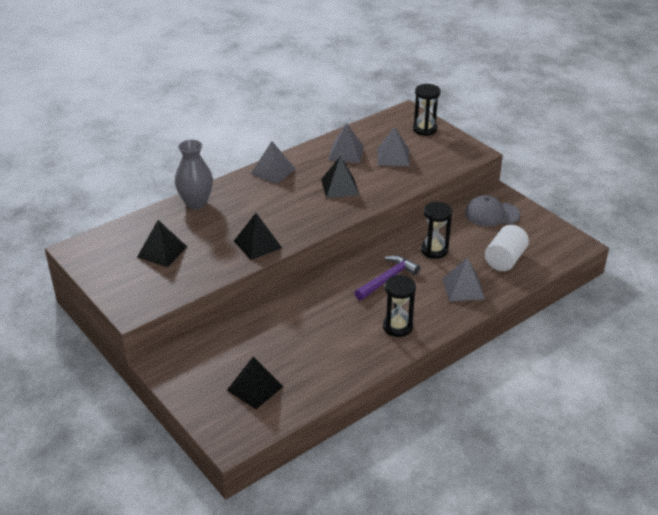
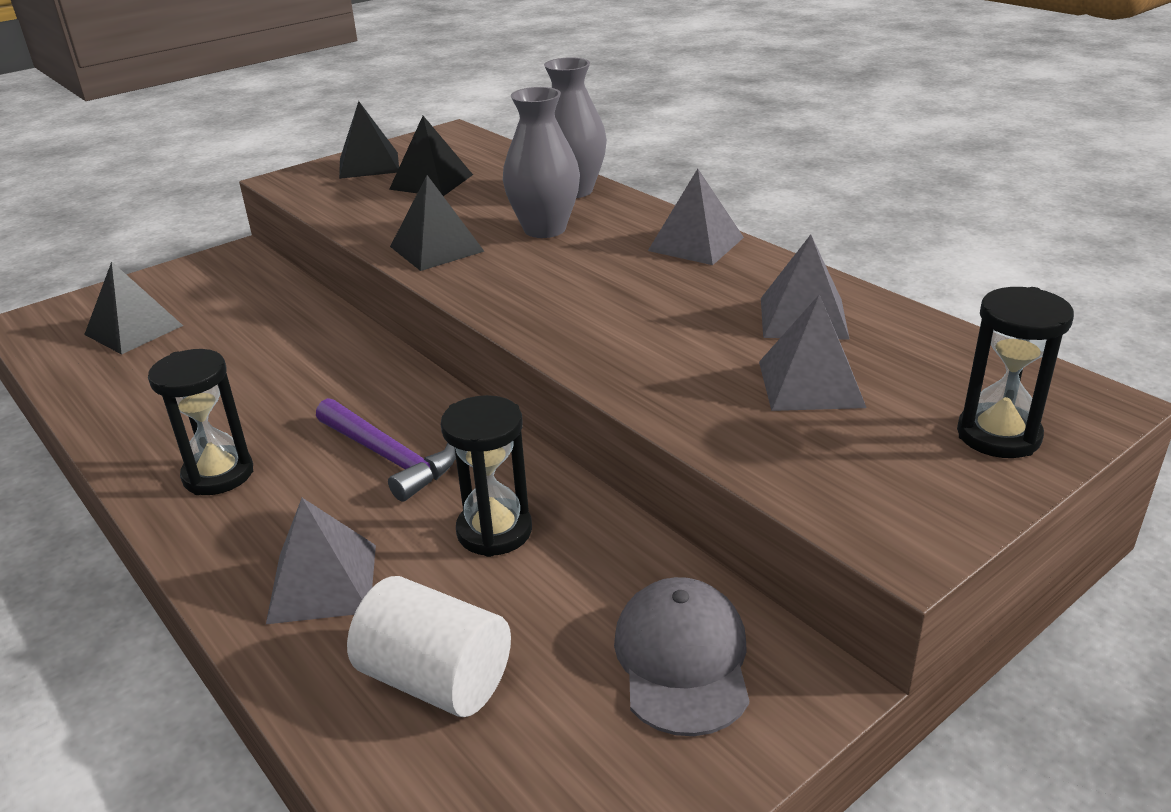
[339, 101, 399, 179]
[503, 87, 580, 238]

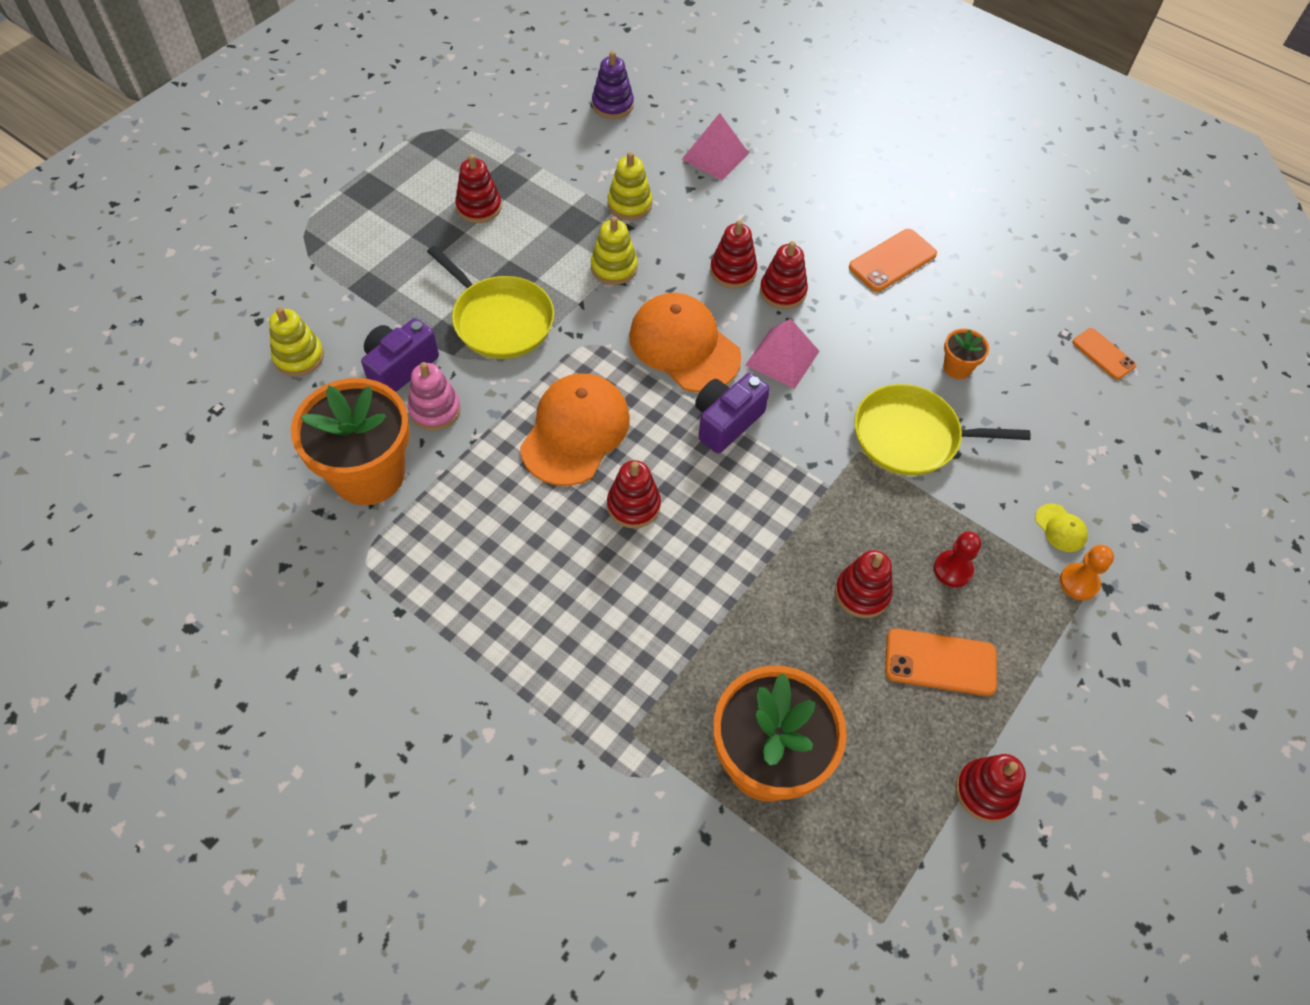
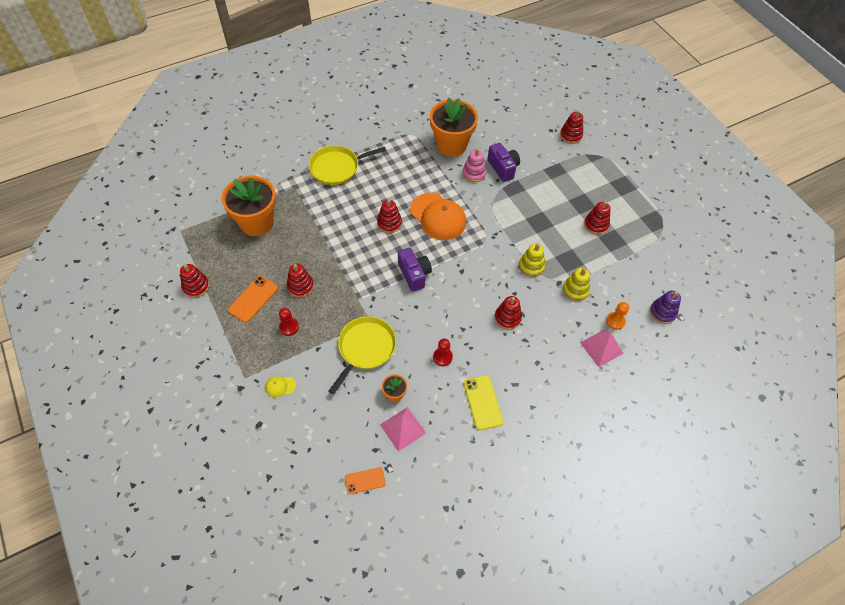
[269, 307, 324, 376] (first image)
[309, 145, 386, 185]
[629, 293, 742, 392] (first image)
[380, 407, 426, 452]
[560, 110, 583, 144]
[464, 375, 503, 430]
[606, 302, 629, 330]
[433, 338, 453, 366]

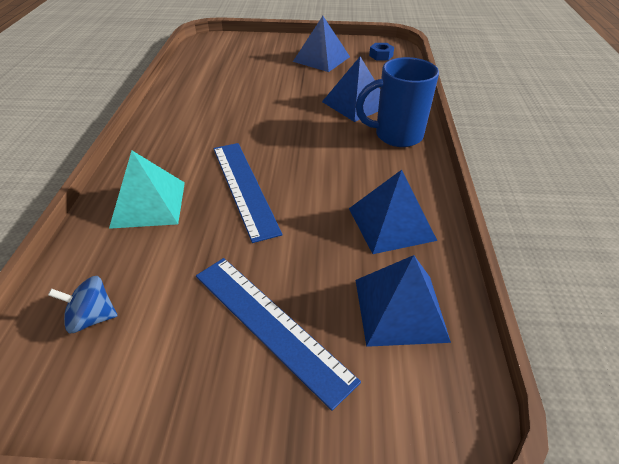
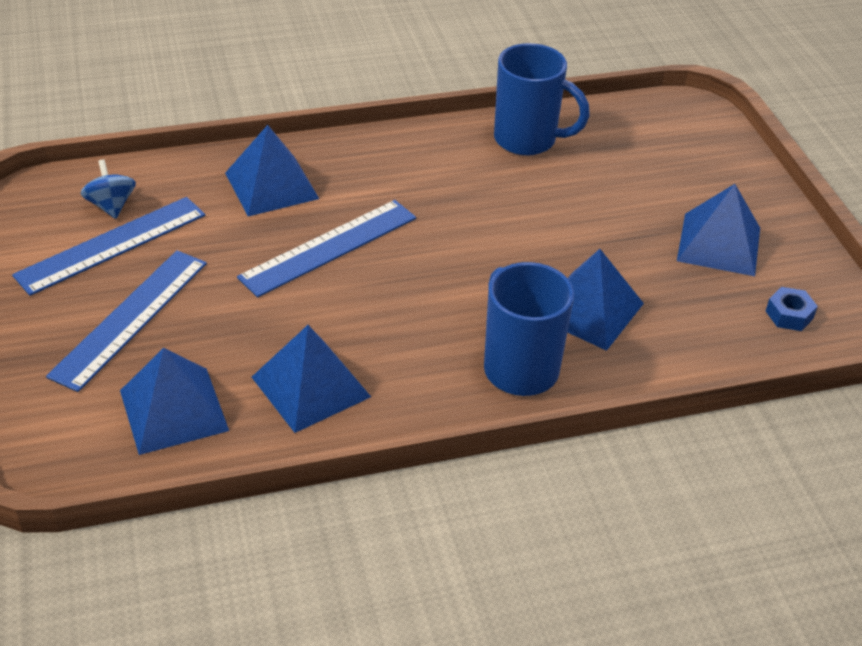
[225, 125, 319, 216]
[12, 197, 205, 296]
[494, 43, 590, 156]

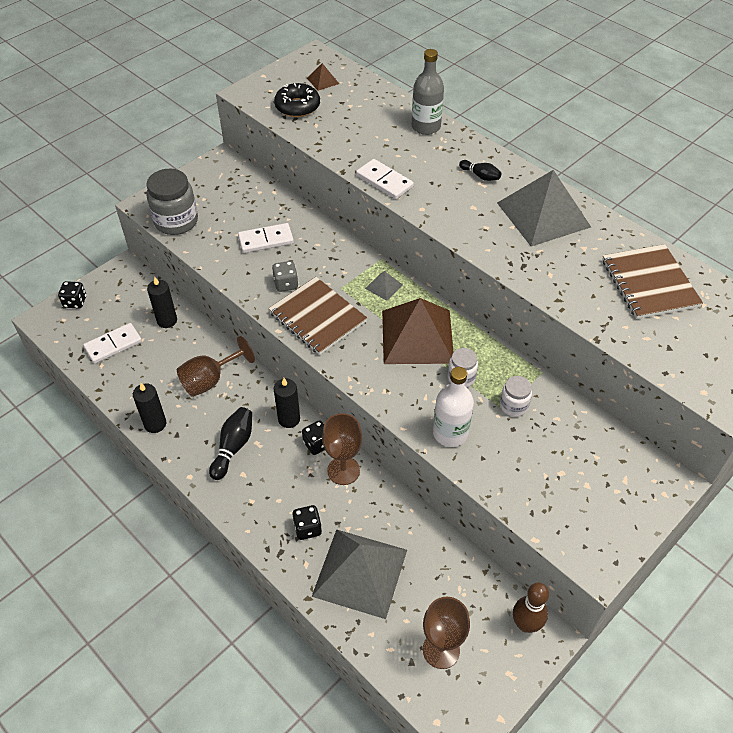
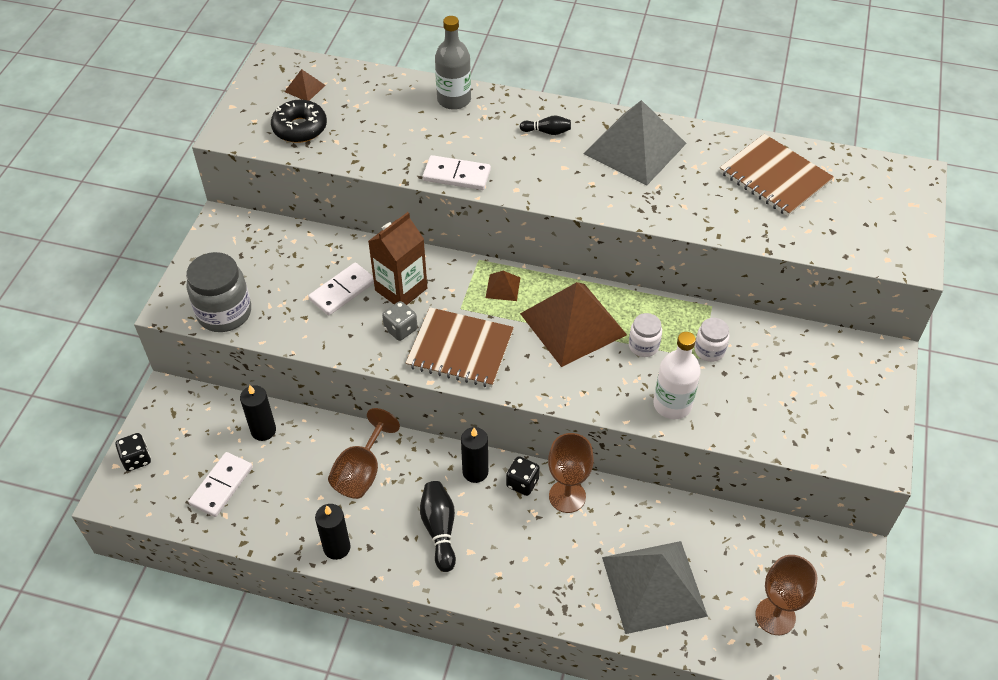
[292, 505, 322, 540] (first image)
[486, 271, 521, 301]
[513, 582, 549, 633] (first image)
[368, 212, 427, 305]

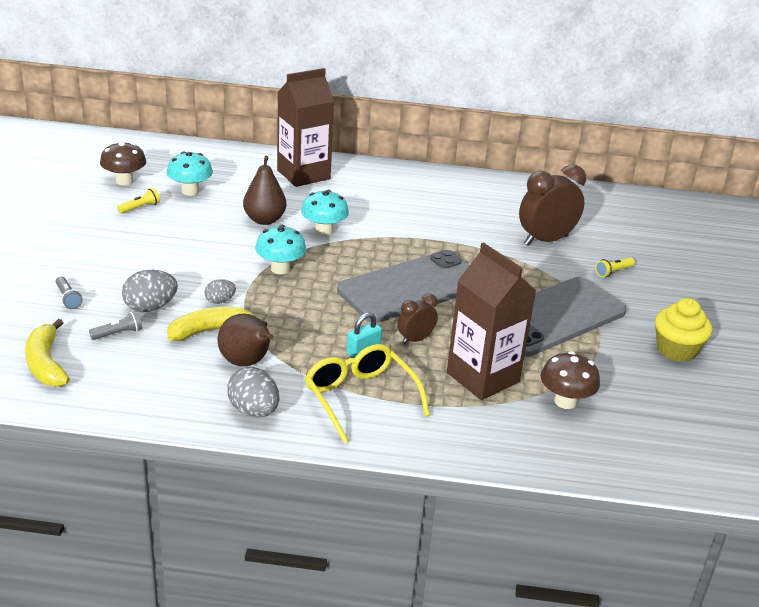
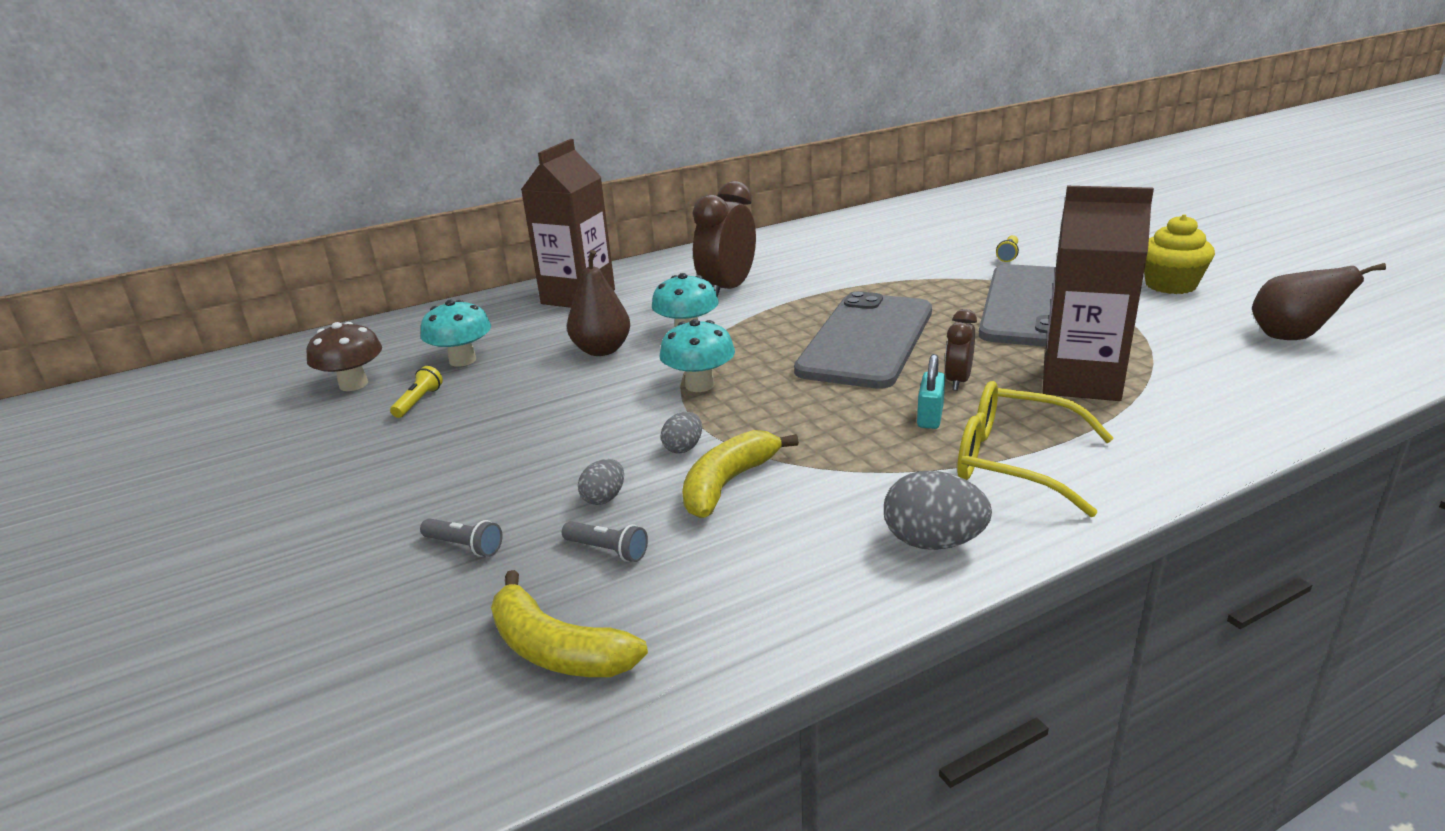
[562, 521, 648, 562]
[578, 459, 624, 505]
[1252, 263, 1386, 340]
[693, 181, 756, 297]
[541, 351, 600, 409] (first image)

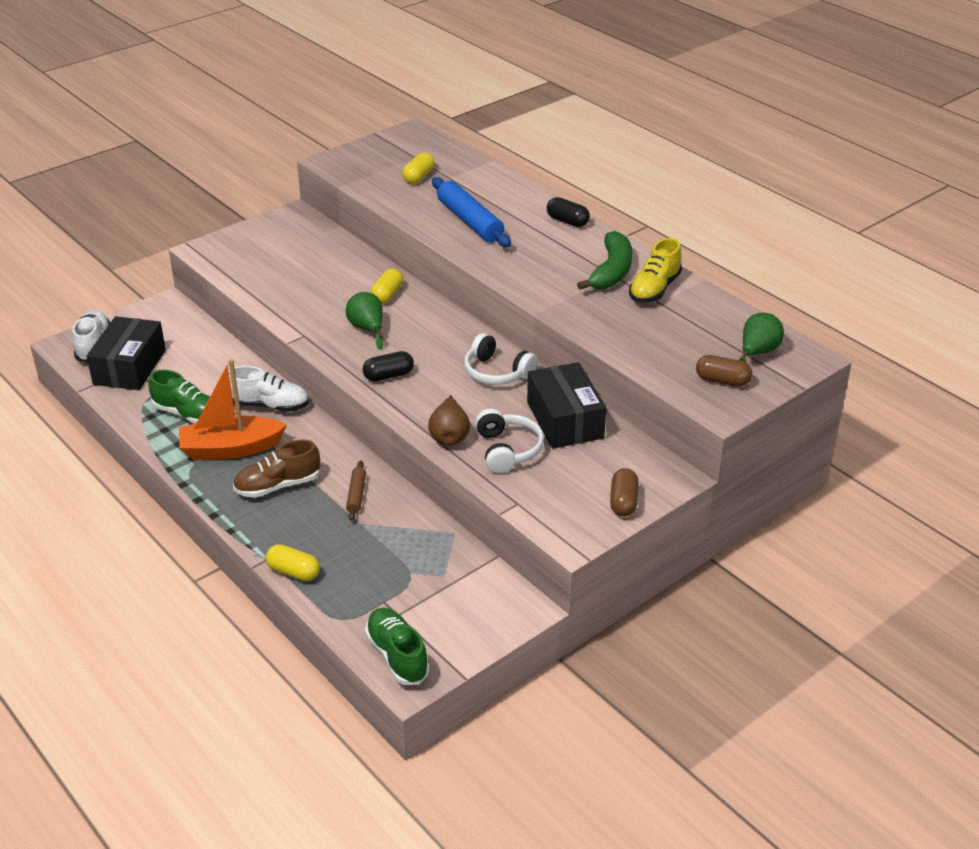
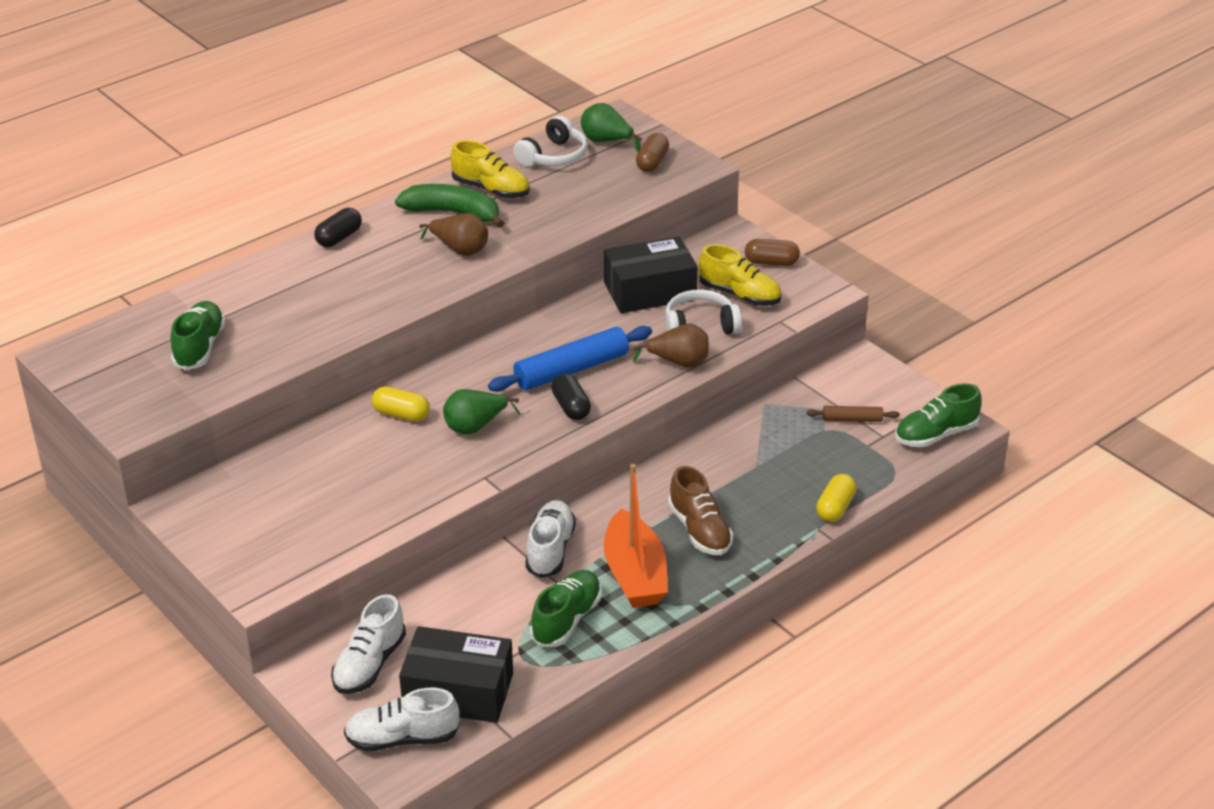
[807, 406, 900, 422]
[171, 301, 226, 370]
[488, 326, 652, 392]
[513, 116, 587, 167]
[331, 594, 406, 694]
[419, 213, 488, 256]
[699, 244, 782, 306]

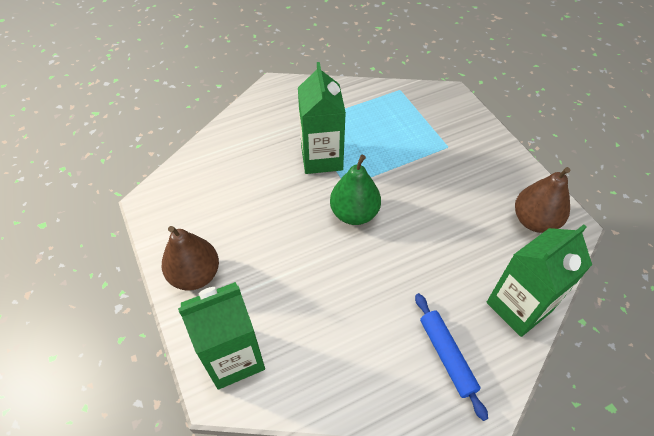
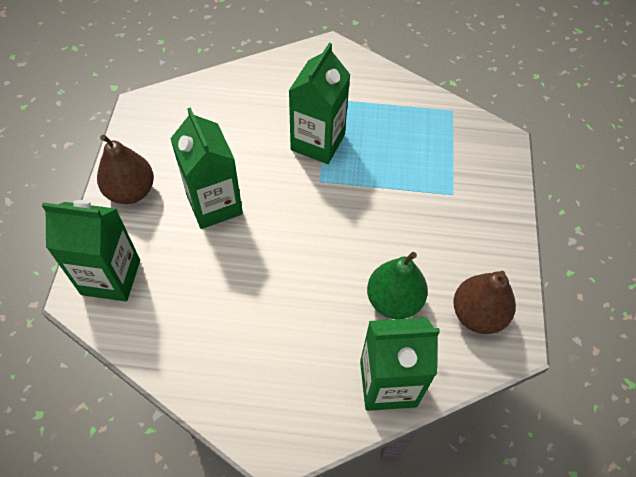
[367, 252, 428, 319]
[415, 293, 488, 421] (first image)
[170, 107, 243, 229]

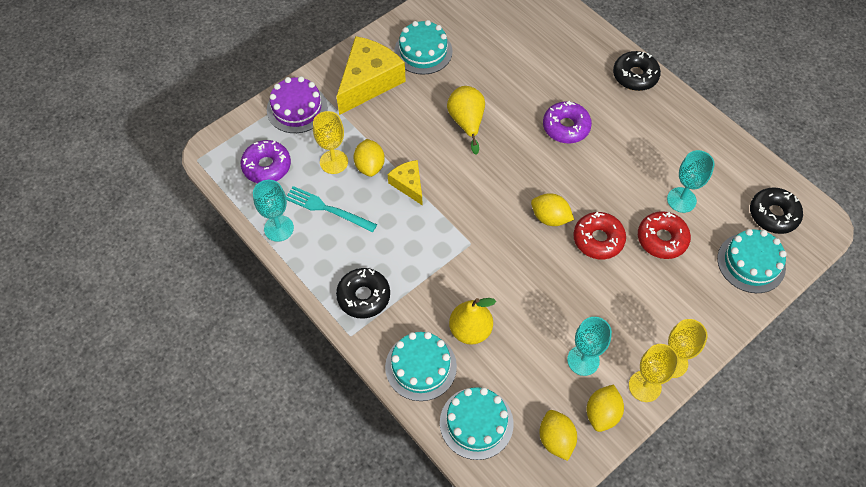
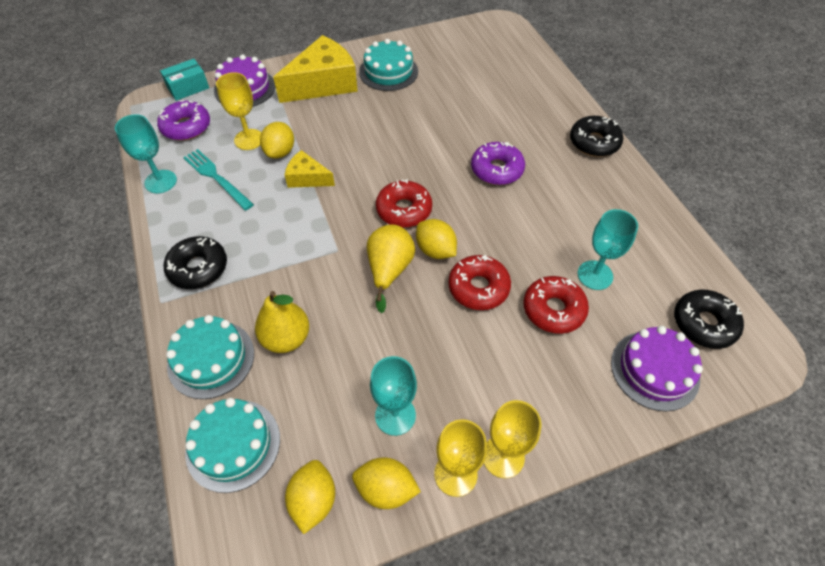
[285, 150, 335, 188]
[367, 225, 415, 313]
[352, 458, 421, 509]
[611, 326, 703, 411]
[160, 59, 209, 101]
[376, 179, 432, 228]

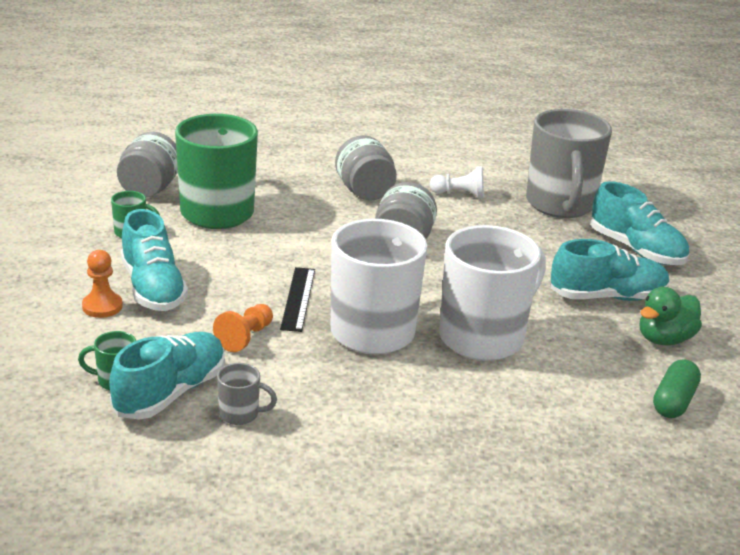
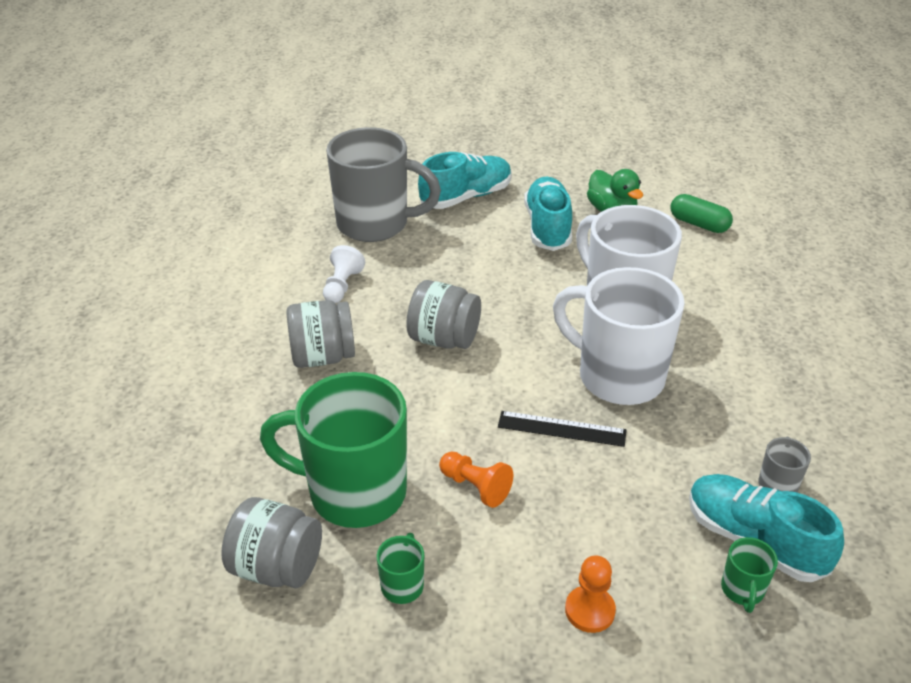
[121, 209, 188, 311] (first image)
[439, 452, 513, 508]

